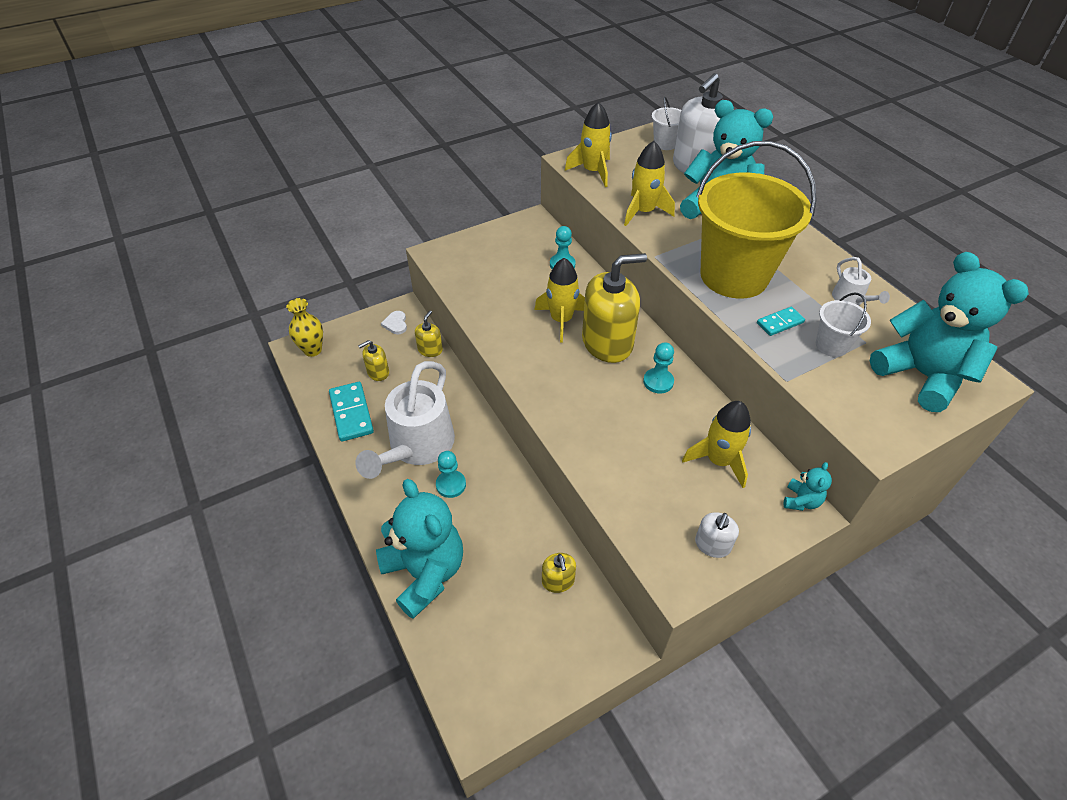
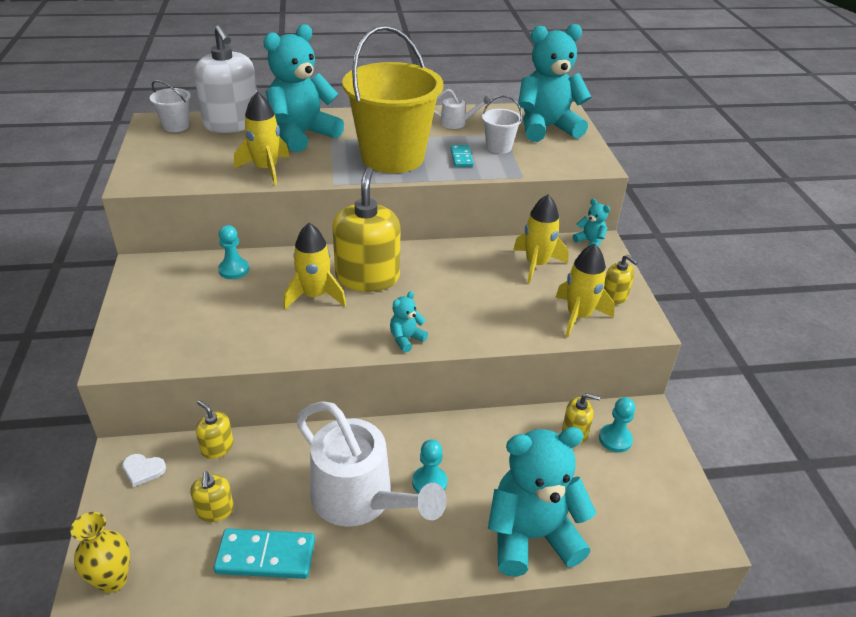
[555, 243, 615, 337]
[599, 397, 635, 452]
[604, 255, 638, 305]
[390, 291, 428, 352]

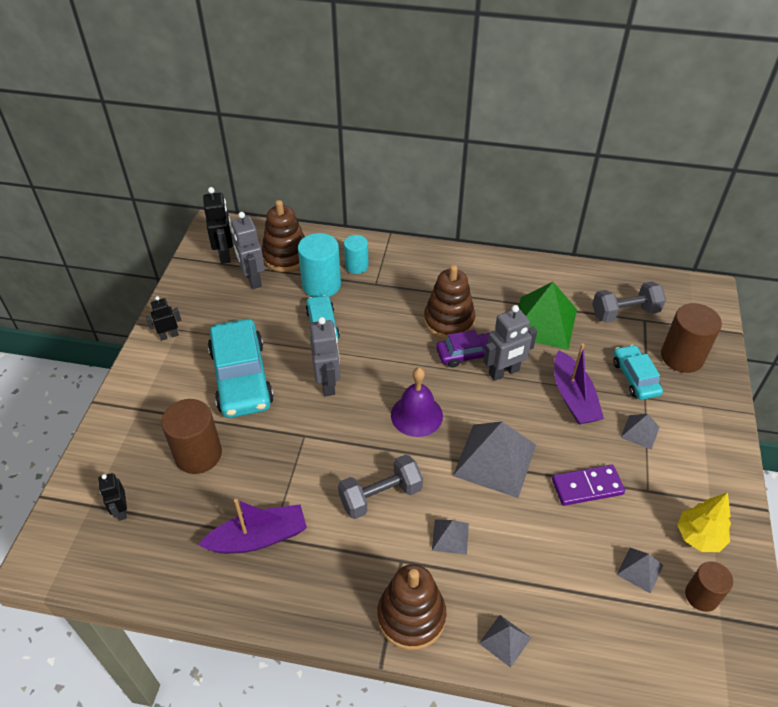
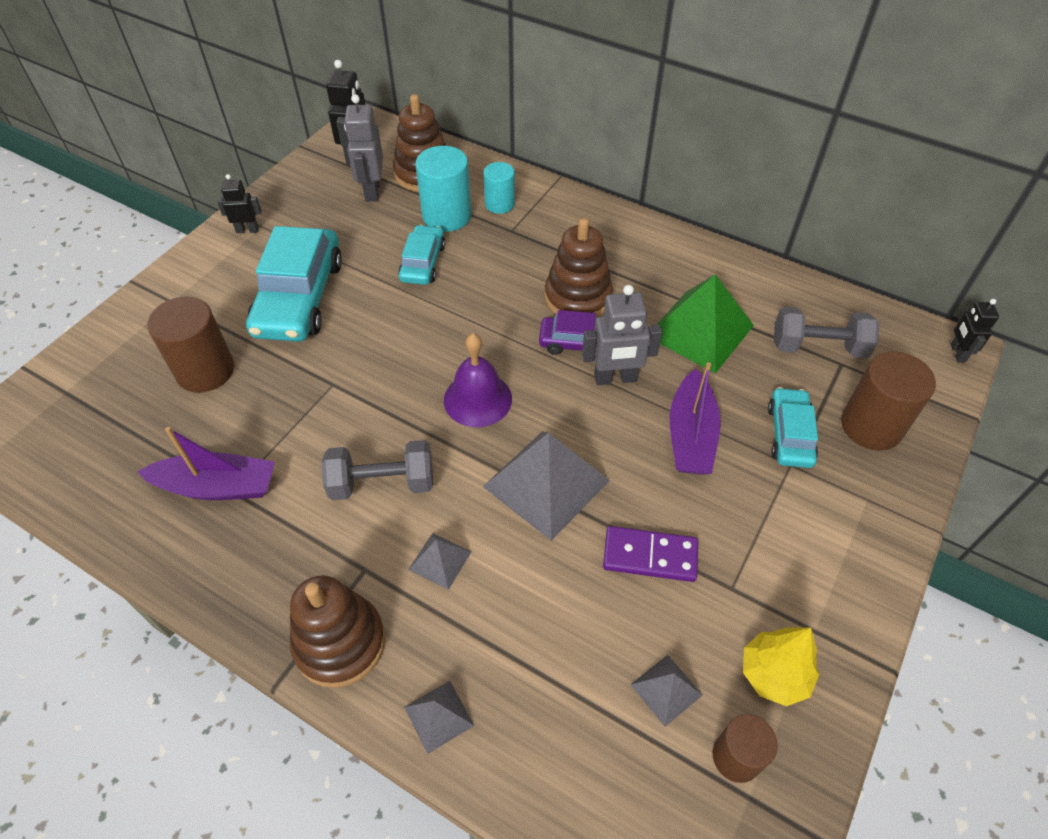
[950, 299, 999, 362]
[310, 317, 341, 396] (first image)
[620, 414, 660, 450] (first image)

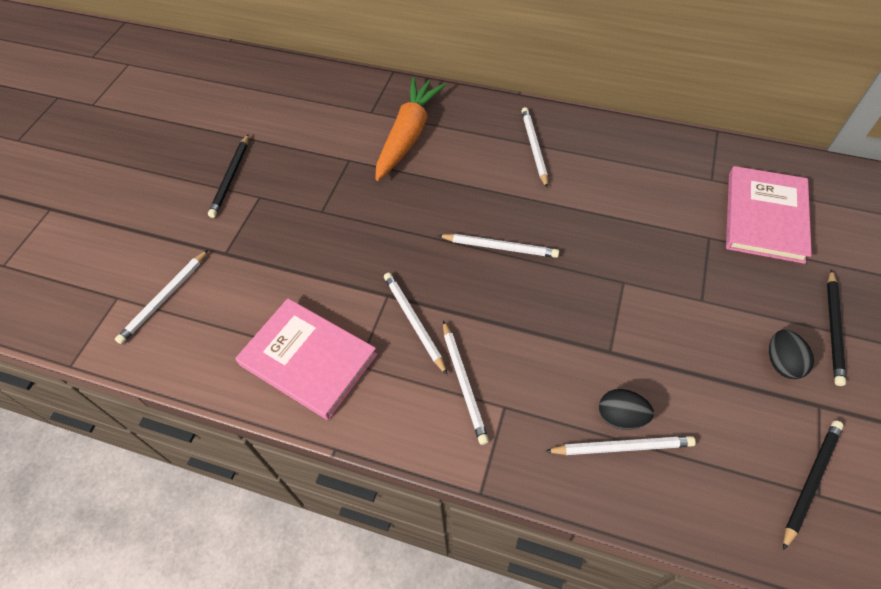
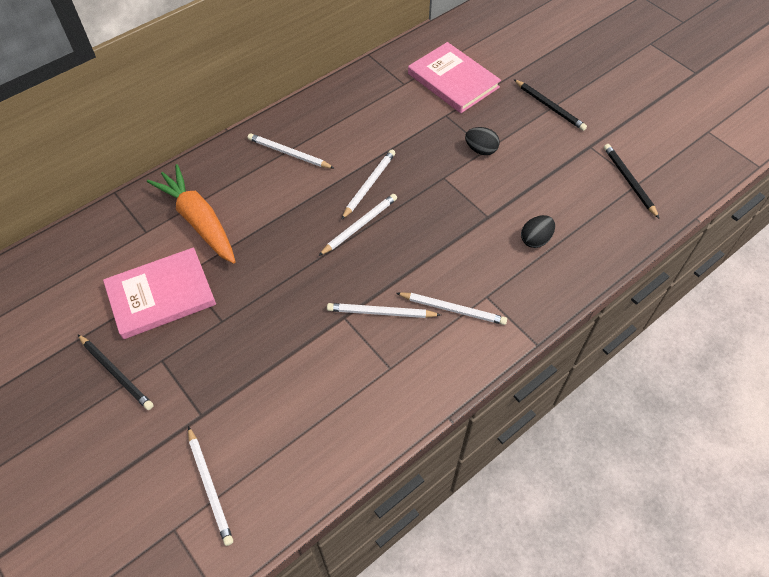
[103, 247, 216, 339]
[341, 150, 395, 220]
[465, 127, 500, 155]

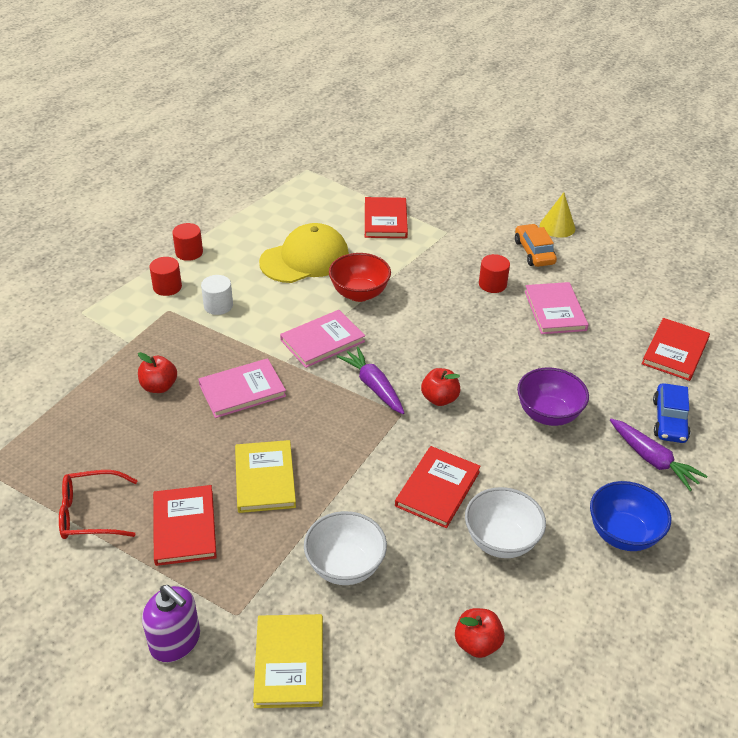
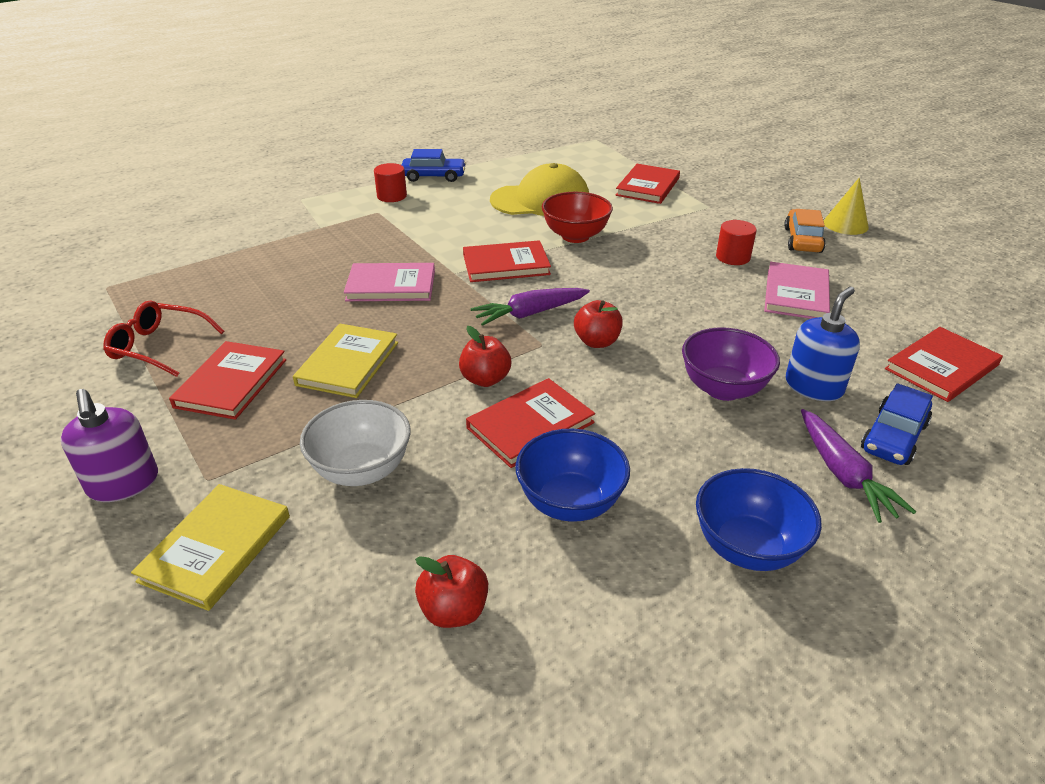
[459, 326, 511, 387]
[402, 149, 466, 182]
[201, 275, 233, 315] (first image)
[463, 240, 551, 282]
[471, 288, 590, 326]
[515, 429, 630, 522]
[786, 287, 860, 401]

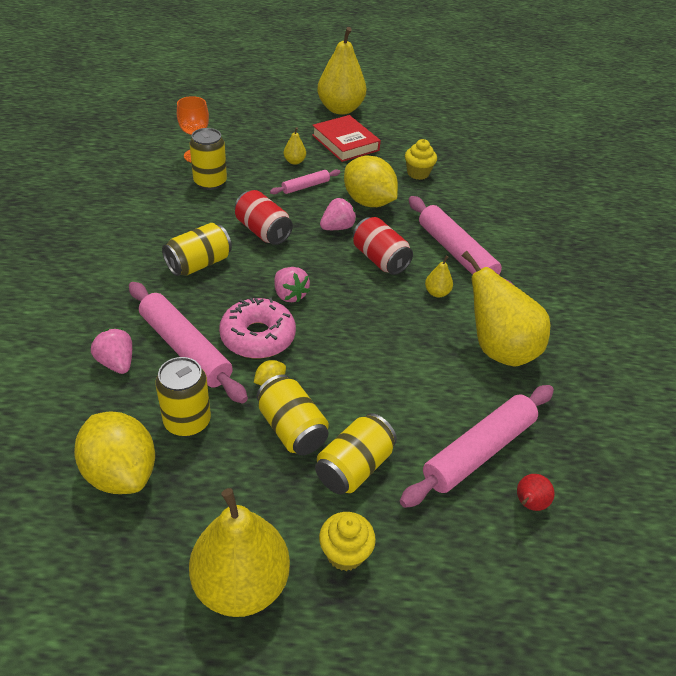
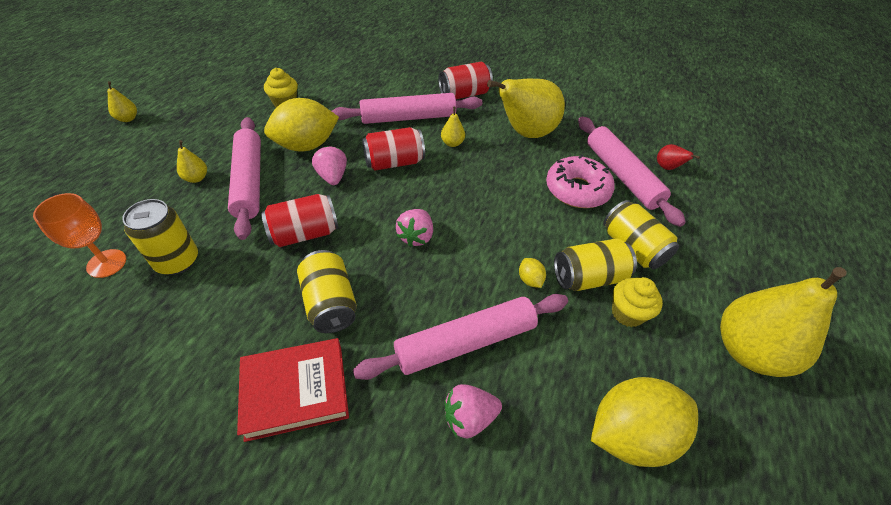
[155, 357, 211, 437] (first image)
[546, 154, 615, 208]
[228, 117, 261, 240]
[396, 209, 433, 247]
[237, 338, 349, 442]
[107, 81, 137, 122]
[612, 277, 663, 327]
[438, 62, 493, 99]

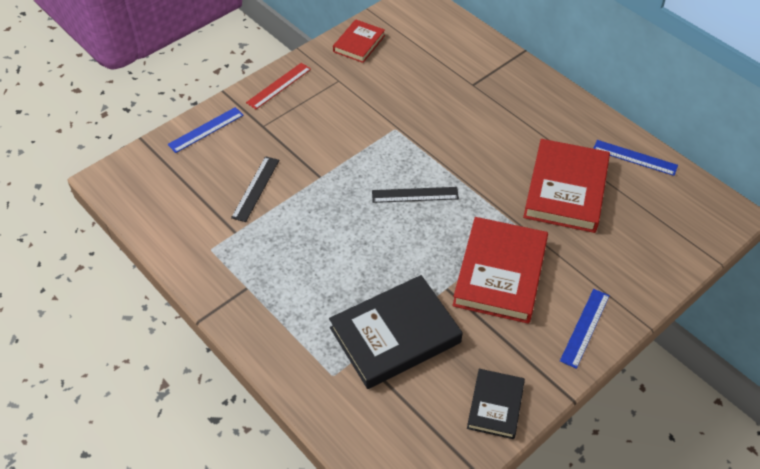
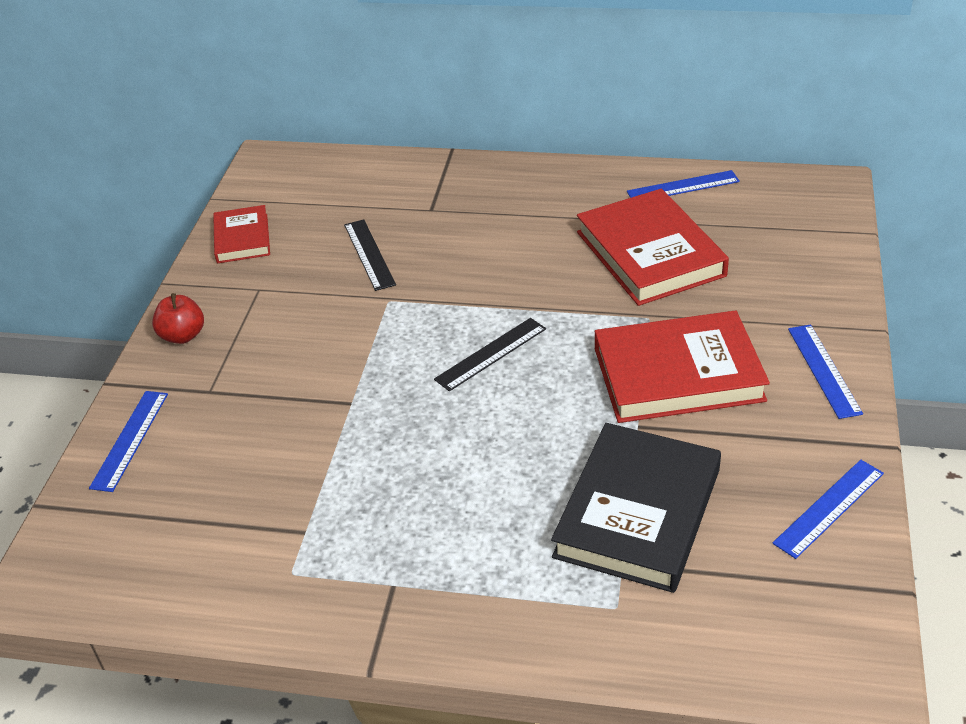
[344, 219, 396, 291]
[152, 293, 204, 344]
[595, 310, 770, 423]
[772, 460, 884, 559]

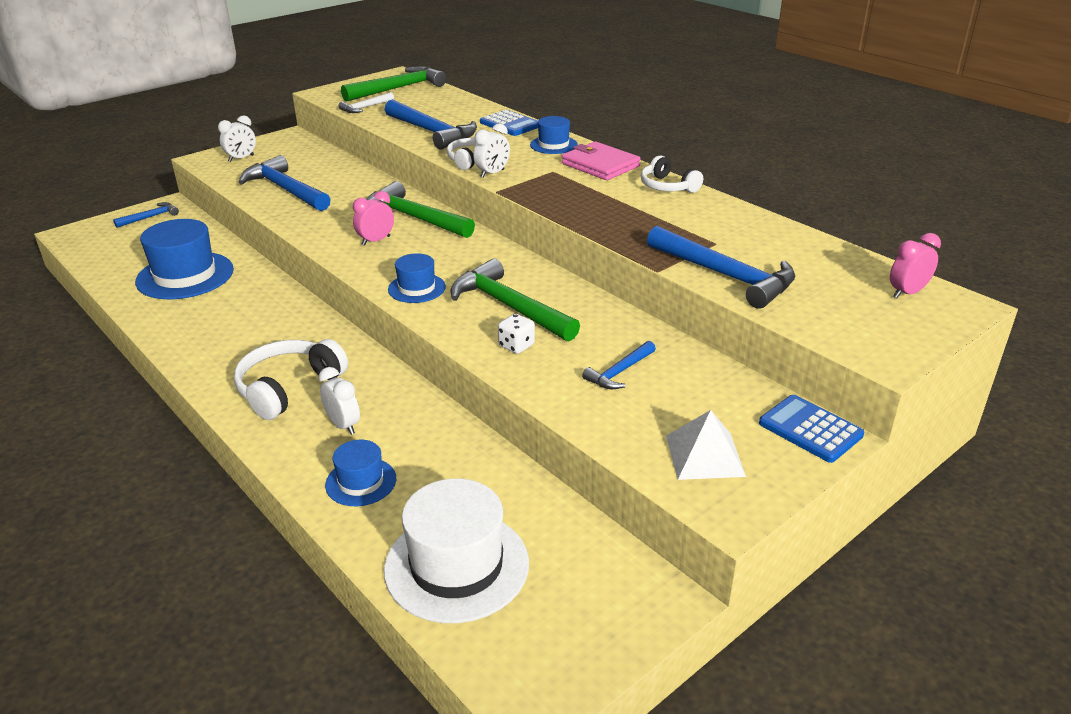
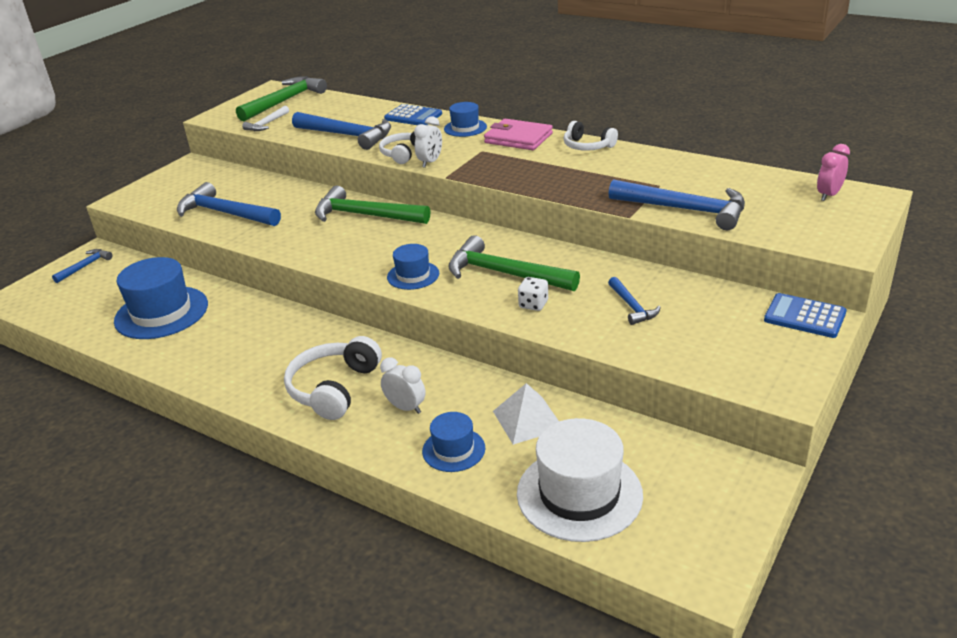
[218, 115, 256, 162] (first image)
[353, 191, 394, 246] (first image)
[608, 277, 661, 325]
[493, 383, 559, 445]

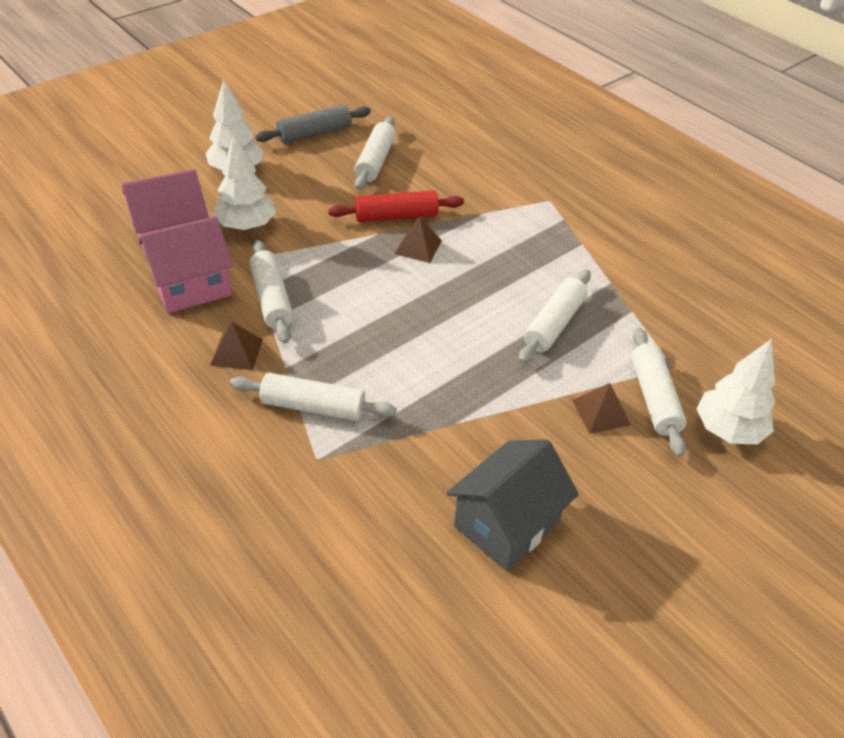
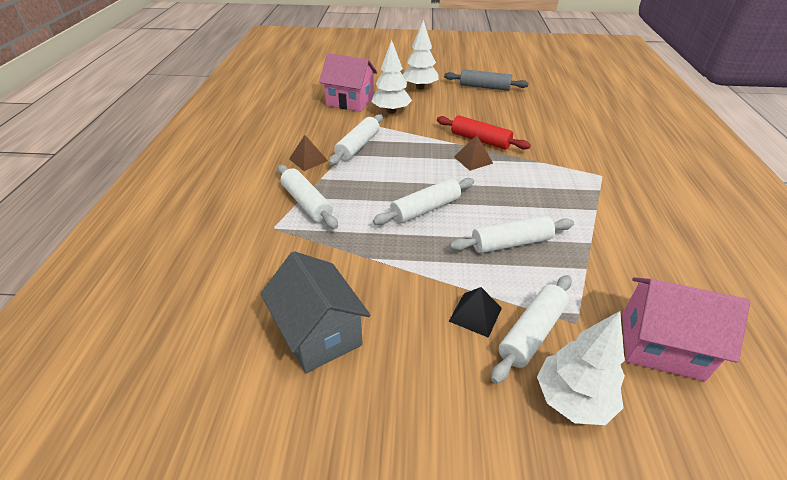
[622, 277, 750, 381]
[373, 178, 474, 225]
[260, 251, 370, 373]
[449, 287, 502, 338]

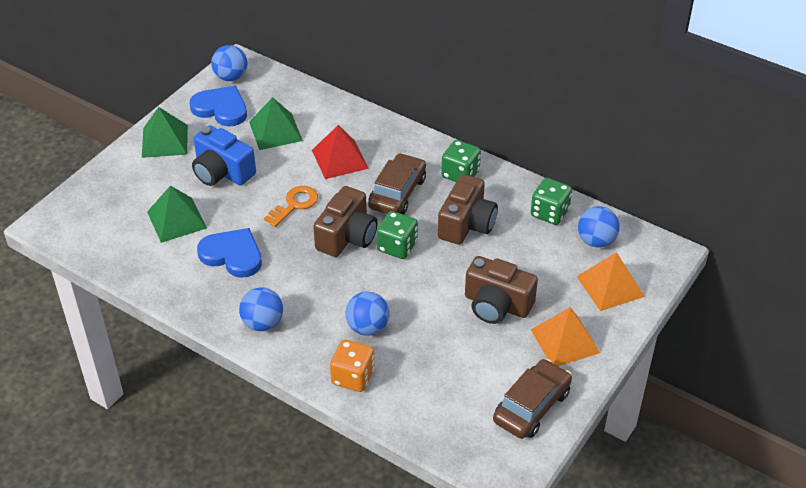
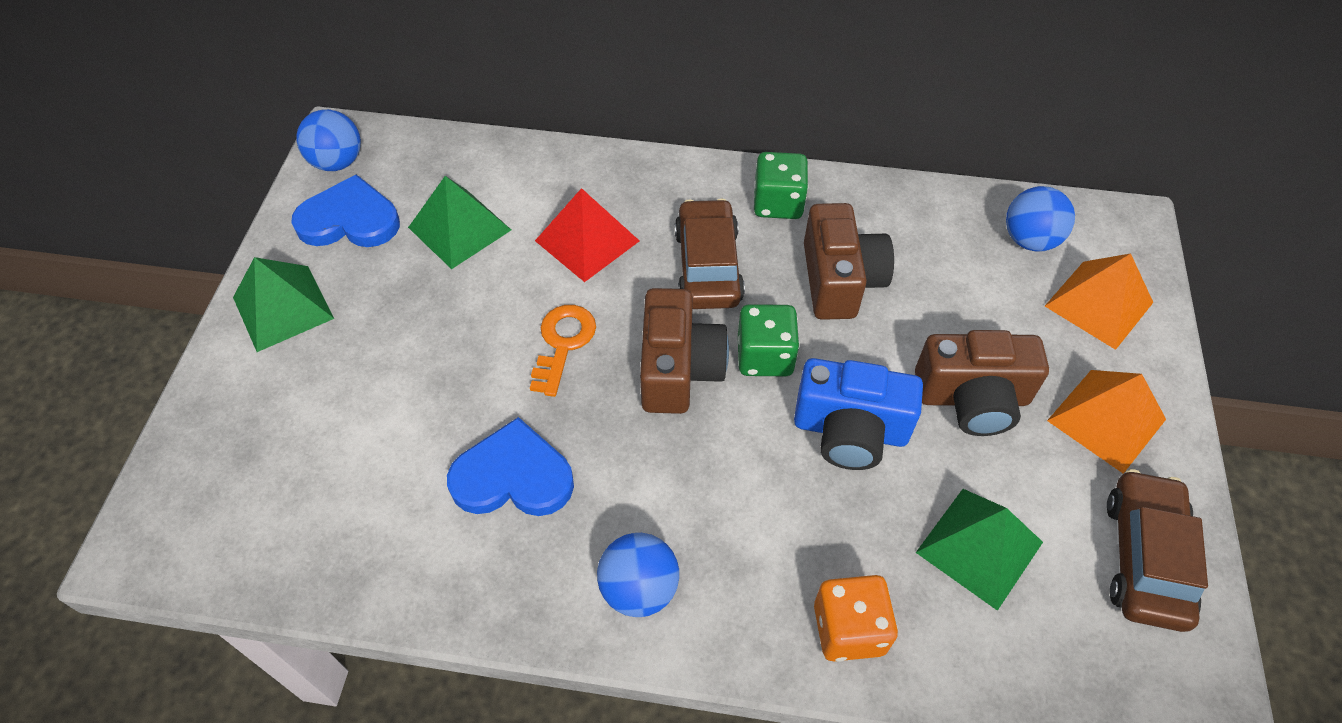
[916, 489, 1043, 611]
[794, 358, 923, 470]
[345, 292, 390, 336] (first image)
[531, 178, 572, 225] (first image)

